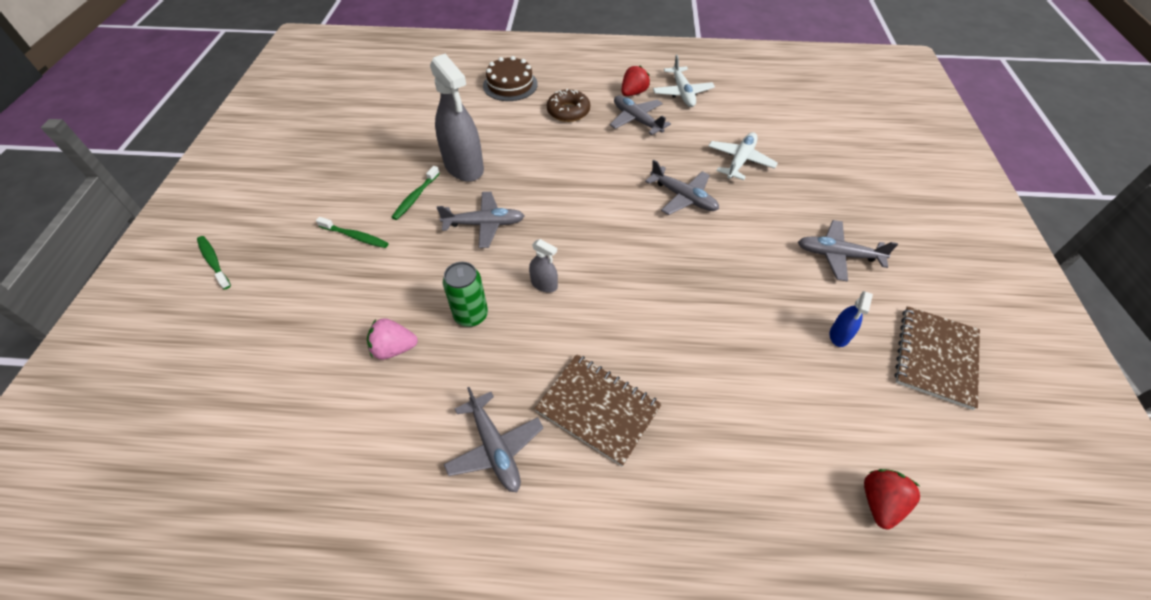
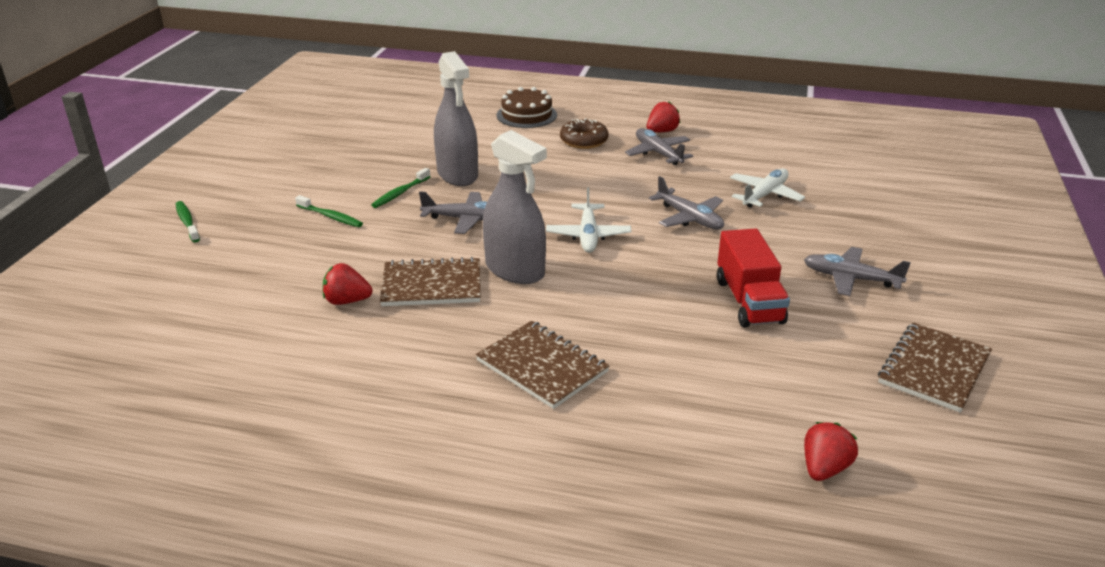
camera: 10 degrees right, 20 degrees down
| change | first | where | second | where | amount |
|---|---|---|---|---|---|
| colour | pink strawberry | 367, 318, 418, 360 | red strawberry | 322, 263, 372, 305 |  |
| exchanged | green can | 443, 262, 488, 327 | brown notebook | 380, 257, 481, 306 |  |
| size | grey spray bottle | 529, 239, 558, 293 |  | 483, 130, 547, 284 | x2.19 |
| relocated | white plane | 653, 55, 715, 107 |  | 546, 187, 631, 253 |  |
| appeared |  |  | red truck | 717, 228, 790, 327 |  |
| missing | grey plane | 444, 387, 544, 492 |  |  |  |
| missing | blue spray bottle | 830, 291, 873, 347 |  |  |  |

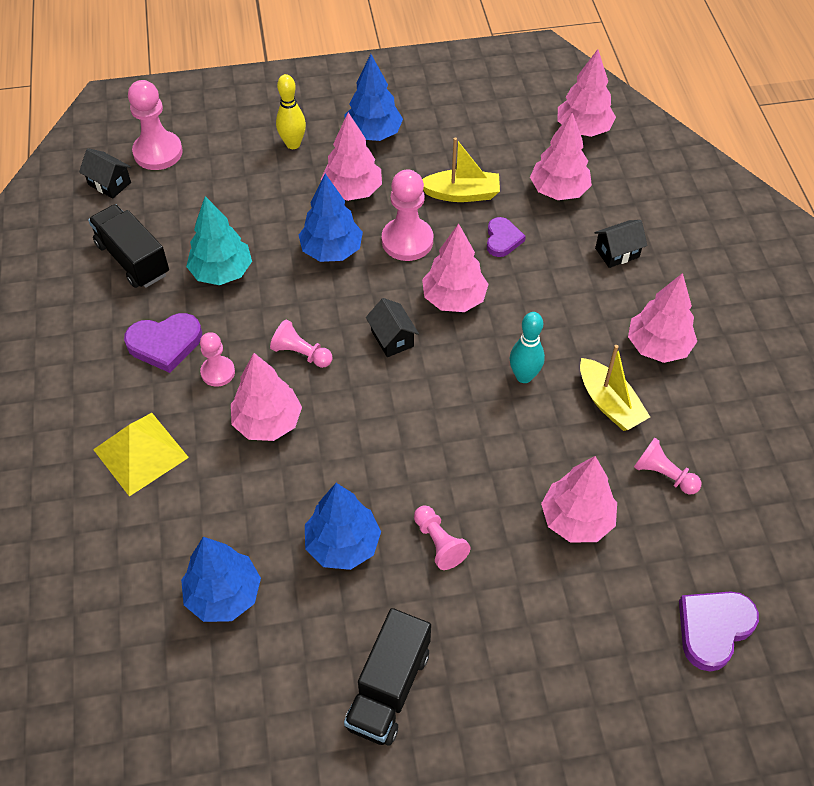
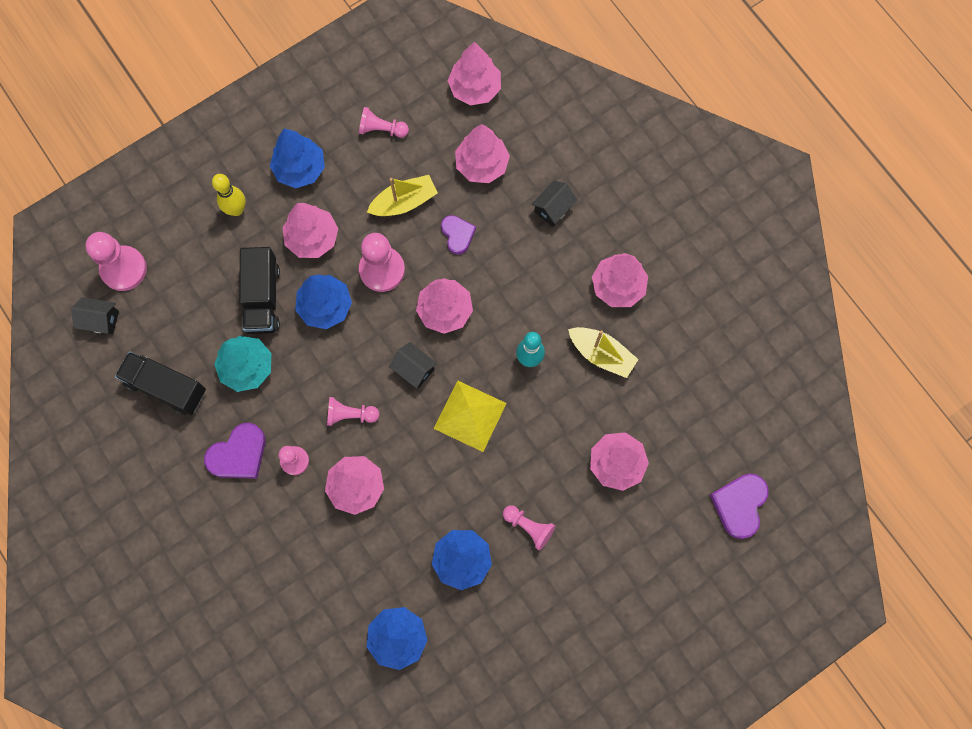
camera: 25 degrees left, 20 degrees up
| change | first | where | second | where | amount |
|---|---|---|---|---|---|
| relocated | black truck | 344, 608, 431, 746 |  | 239, 247, 280, 334 |  |
| relocated | pink pawn | 634, 437, 701, 494 |  | 359, 107, 409, 138 |  |
| relocated | yellow pyramid | 93, 413, 189, 497 |  | 434, 380, 507, 452 |  |

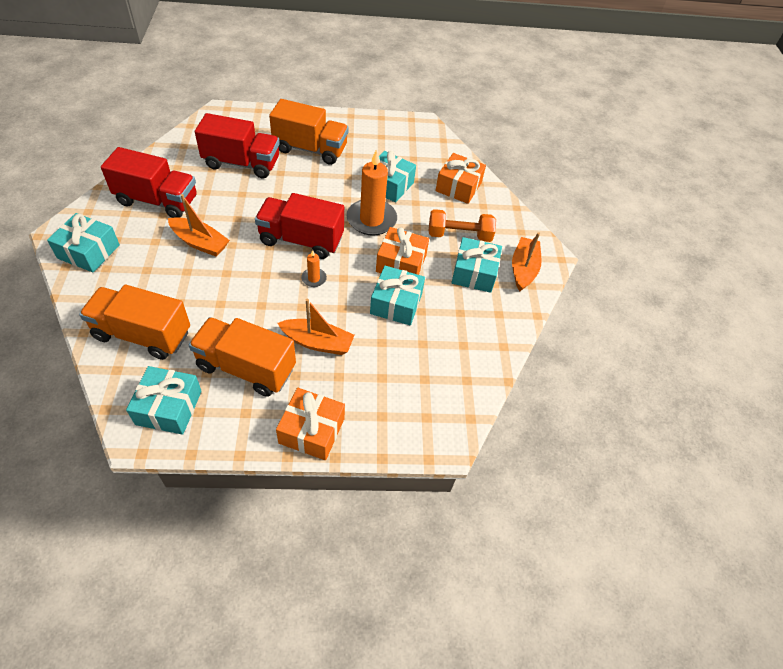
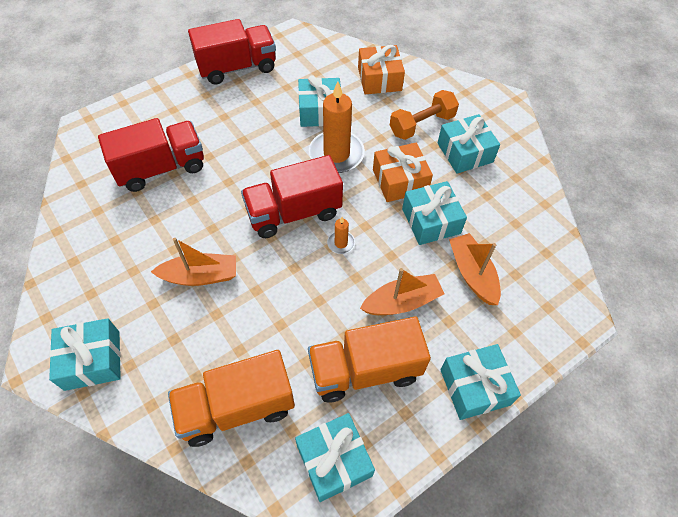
camera: 30 degrees left, 5 degrees up
| change | first | where | second | where | amount |
|---|---|---|---|---|---|
| relocated | red truck | 101, 147, 197, 218 |  | 188, 19, 276, 84 |  |
| colour | orange gift | 276, 388, 345, 460 | turquoise gift | 440, 344, 521, 420 |  |
| relocated | orange boat | 512, 232, 542, 291 |  | 449, 233, 501, 305 |  |
| missing | orange truck | 269, 99, 349, 165 |  |  |  |

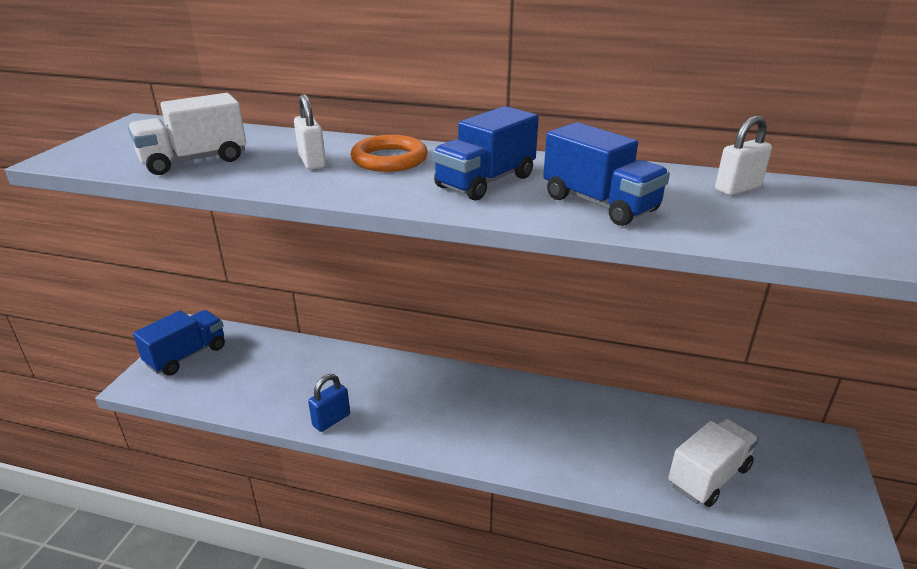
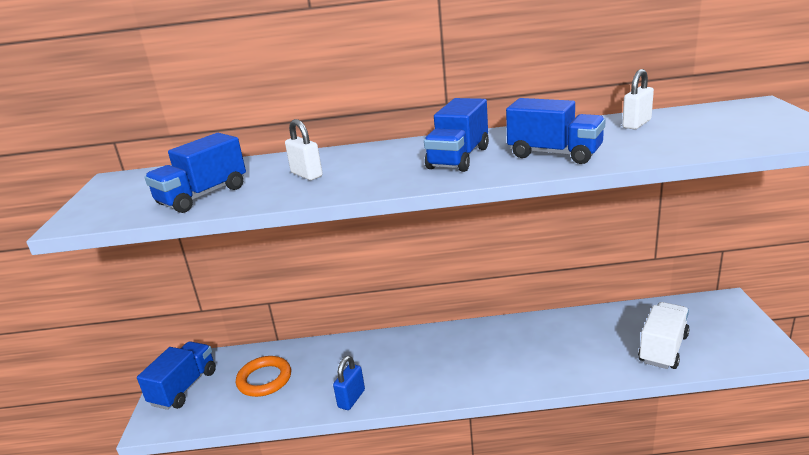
camera: 15 degrees left, 5 degrees down
| change | first | where | second | where | amount |
|---|---|---|---|---|---|
| colour | white truck | 128, 93, 246, 175 | blue truck | 144, 133, 246, 213 |  |
| relocated | orange ring | 350, 135, 428, 172 |  | 236, 356, 291, 397 |  |

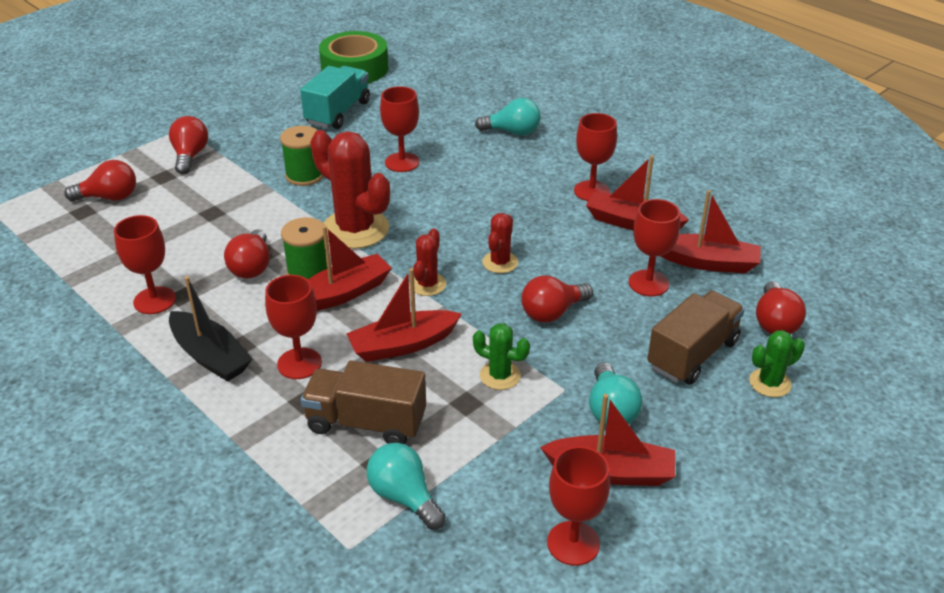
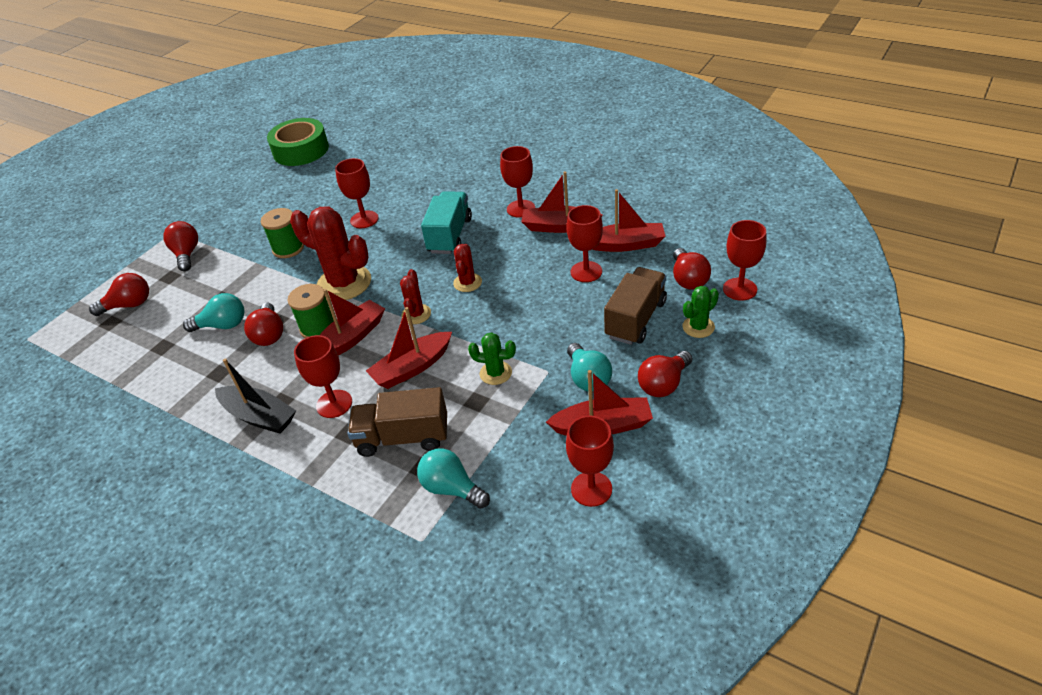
camera: 10 degrees left, 5 degrees up
| change | first | where | second | where | amount |
|---|---|---|---|---|---|
| relocated | turquoise light bulb | 475, 98, 541, 136 |  | 183, 293, 244, 332 |  |
| relocated | turquoise truck | 300, 66, 370, 129 |  | 421, 191, 472, 254 |  |
| relocated | red light bulb | 521, 275, 593, 323 |  | 638, 351, 692, 397 |  |
| relocated | red goblet | 114, 215, 176, 314 |  | 723, 220, 766, 301 |  |

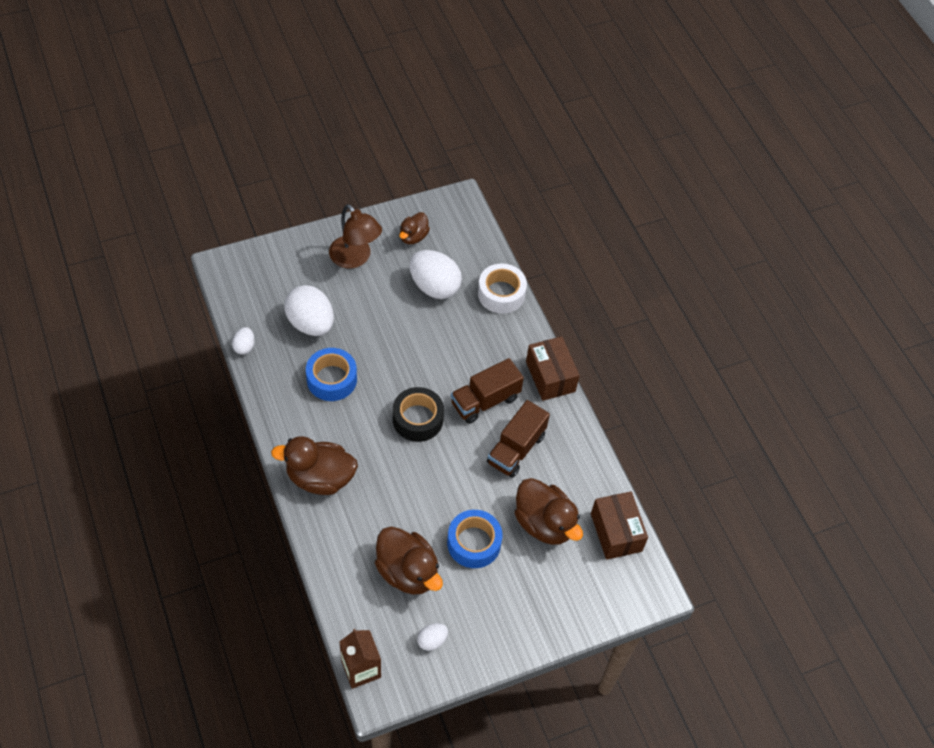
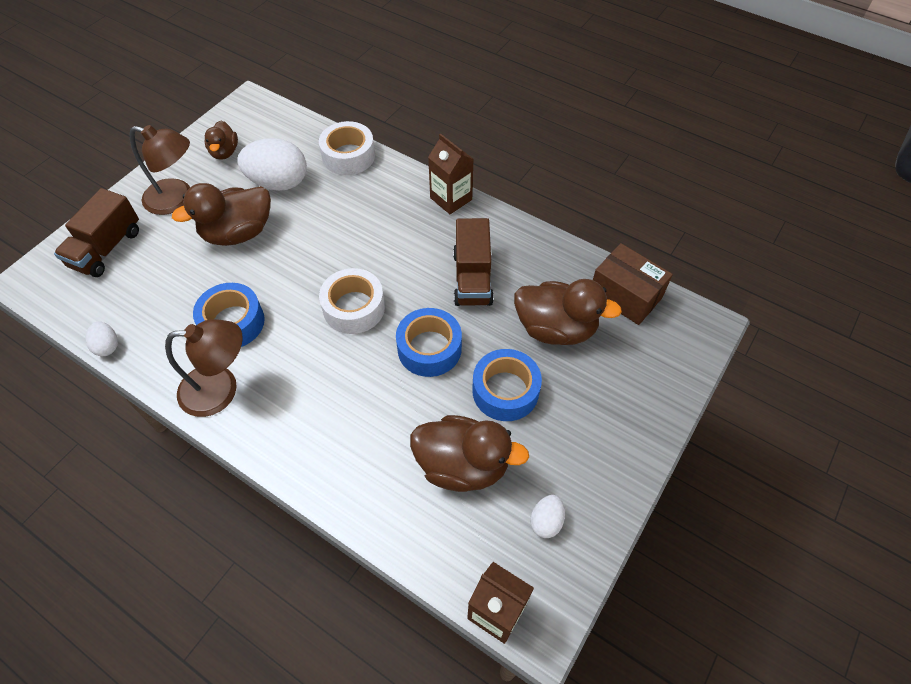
camera: 30 degrees left, 0 degrees up
| change | first | where | second | where | amount |
|---|---|---|---|---|---|
| relocated | brown truck | 451, 358, 524, 424 |  | 54, 188, 139, 277 |  |
| appeared |  |  | brown lamp | 165, 319, 243, 417 |  |
| relocated | brown duck | 271, 436, 358, 495 |  | 172, 183, 271, 246 |  |
| colour | black tape | 393, 387, 444, 442 | white tape | 319, 268, 385, 334 |  |
| appeared |  |  | blue tape | 396, 308, 462, 377 |  |
| exchanged | brown box | 526, 336, 580, 401 | brown carton | 428, 133, 473, 214 |  |
| missing | white egg | 284, 285, 334, 336 |  |  |  |

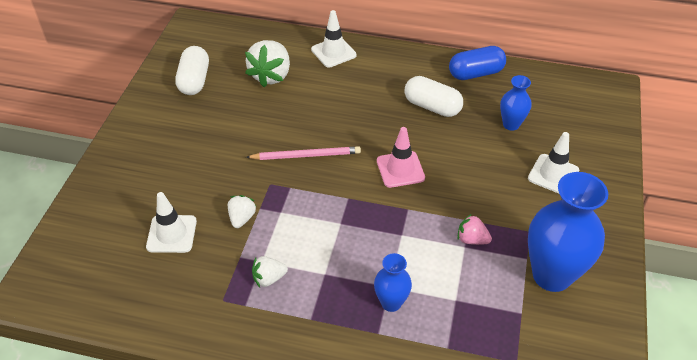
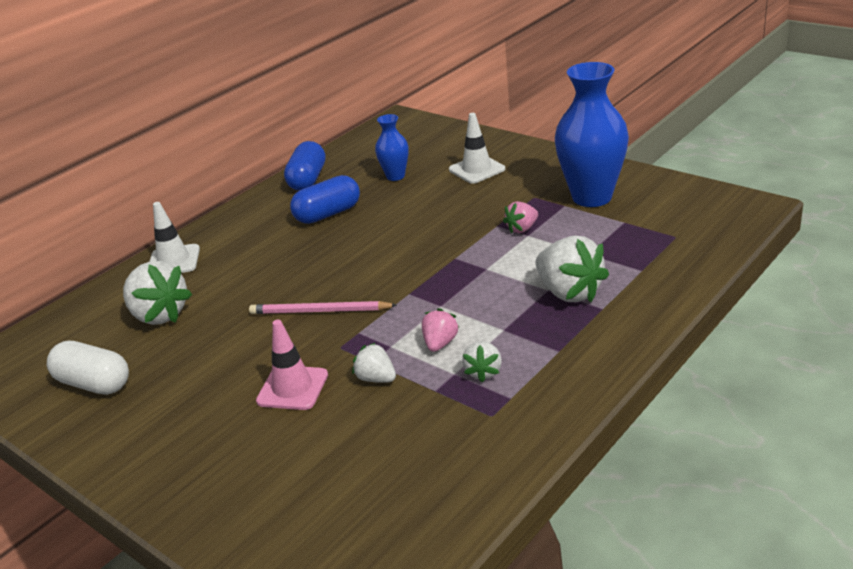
camera: 60 degrees left, 15 degrees down
| change | first | where | second | where | amount |
|---|---|---|---|---|---|
| spun | pink pencil | 246, 146, 361, 160 |  | 249, 301, 397, 314 | 105 degrees counterclockwise |
| relocated | pink traffic cone | 377, 127, 425, 188 |  | 256, 320, 328, 410 |  |
| colour | white capsule | 405, 76, 463, 117 | blue capsule | 290, 175, 360, 224 |  |
| appeared |  |  | pink strawberry | 422, 308, 459, 352 |  |
| exchanged | blue vase | 374, 253, 412, 312 | white strawberry | 535, 235, 609, 302 |  |
| missing | white traffic cone | 146, 192, 197, 253 |  |  |  |

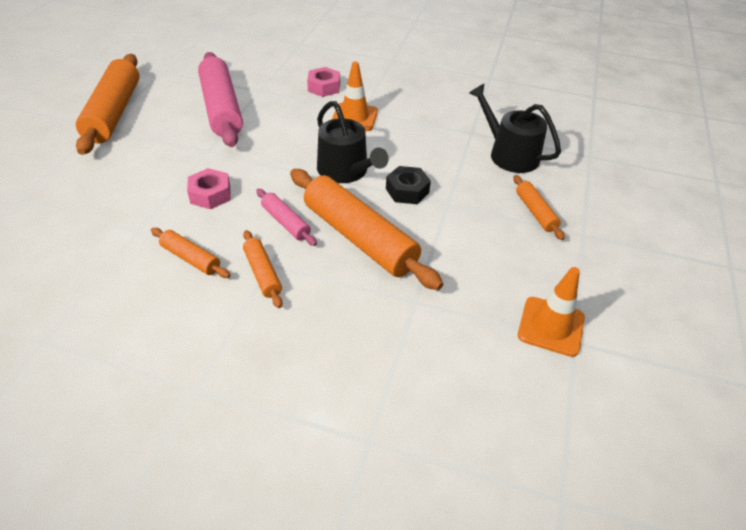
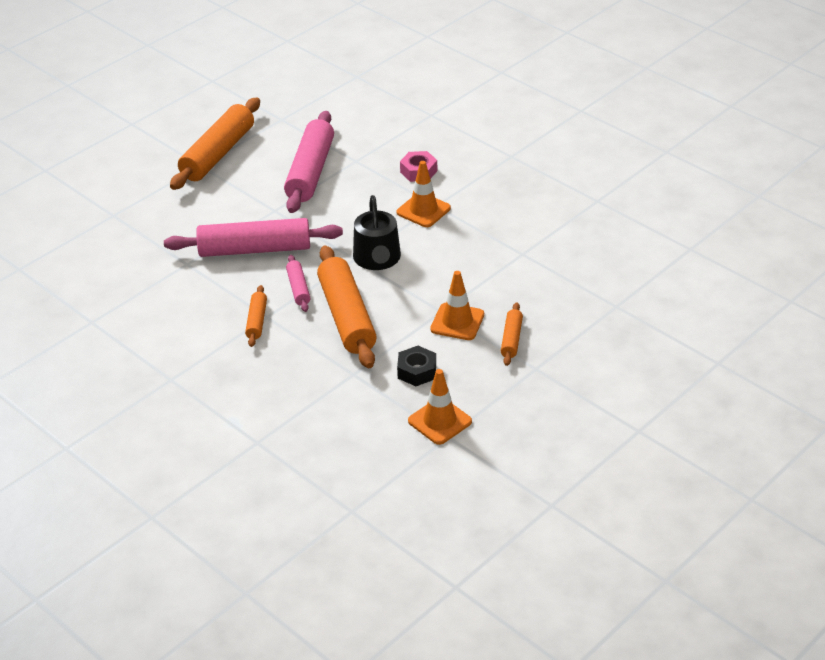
camera: 30 degrees right, 5 degrees down
| change | first | where | second | where | amount |
|---|---|---|---|---|---|
| exchanged | pink nut | 187, 168, 231, 209 | pink rolling pin | 164, 218, 343, 257 |  |
| relocated | black nut | 386, 166, 431, 204 |  | 397, 346, 436, 386 |  |
| appeared |  |  | orange traffic cone | 430, 271, 484, 340 |  |
| missing | orange rolling pin | 151, 228, 230, 278 |  |  |  |
| missing | black watering can | 469, 83, 561, 173 |  |  |  |

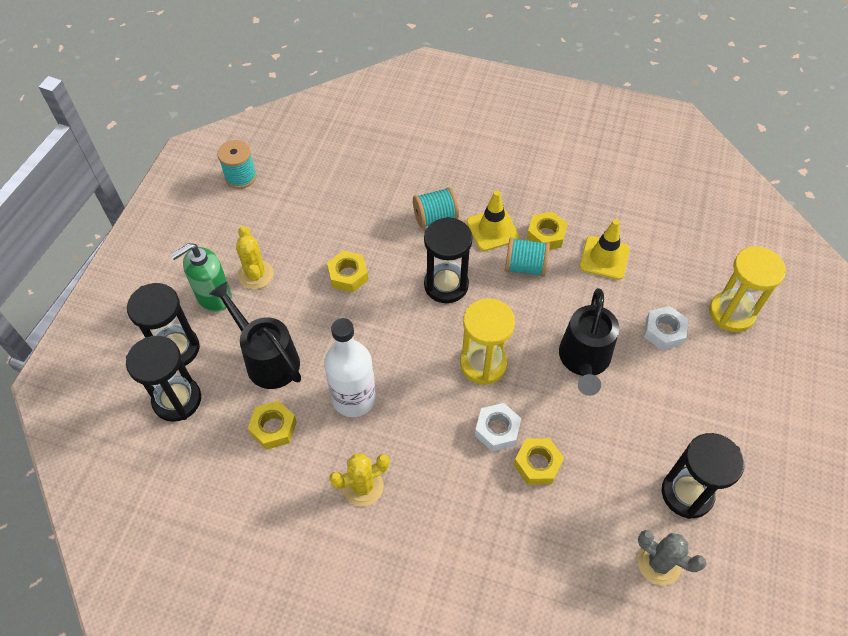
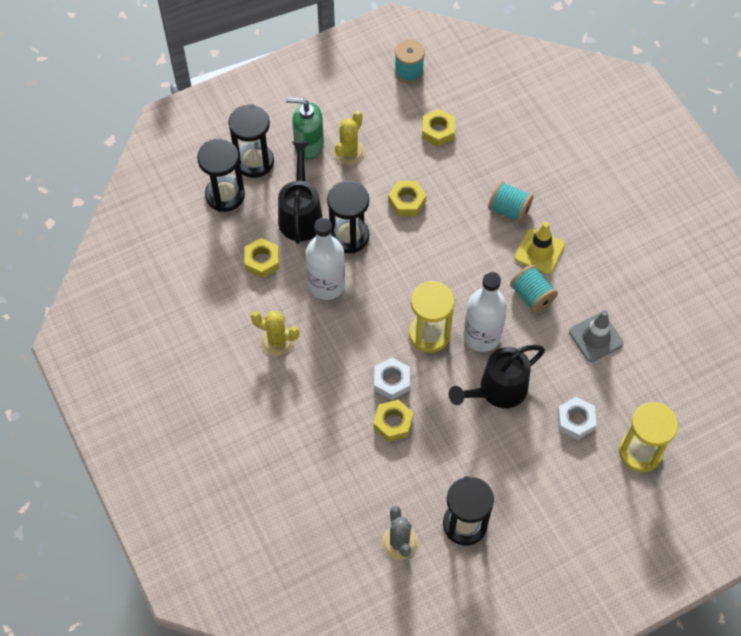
camera: 45 degrees right, 5 degrees up
| change | first | where | second | where | amount |
|---|---|---|---|---|---|
| relocated | black hourglass | 424, 217, 473, 303 |  | 327, 181, 369, 253 |  |
| relocated | yellow nut | 527, 211, 568, 250 |  | 422, 109, 455, 146 |  |
| appeared |  |  | white bottle | 464, 272, 507, 352 |  |
| colour | yellow traffic cone | 580, 219, 630, 280 | grey traffic cone | 569, 310, 623, 362 |  |

